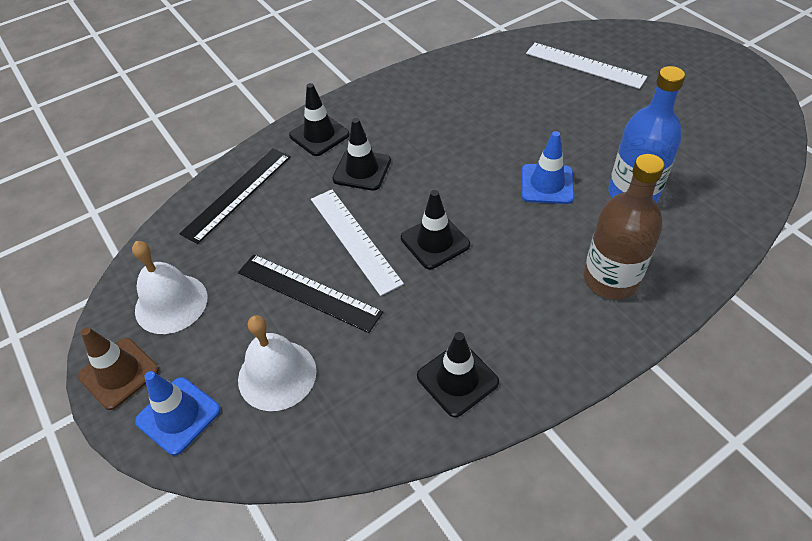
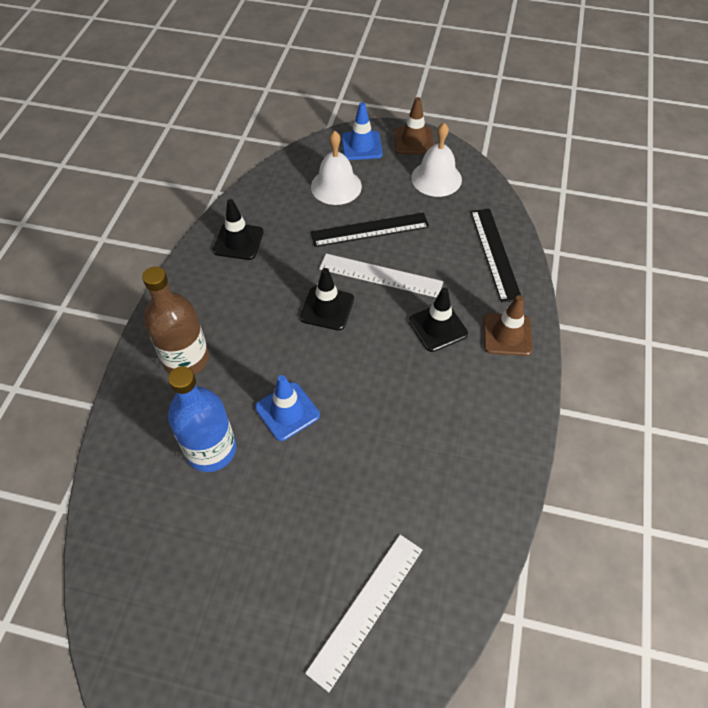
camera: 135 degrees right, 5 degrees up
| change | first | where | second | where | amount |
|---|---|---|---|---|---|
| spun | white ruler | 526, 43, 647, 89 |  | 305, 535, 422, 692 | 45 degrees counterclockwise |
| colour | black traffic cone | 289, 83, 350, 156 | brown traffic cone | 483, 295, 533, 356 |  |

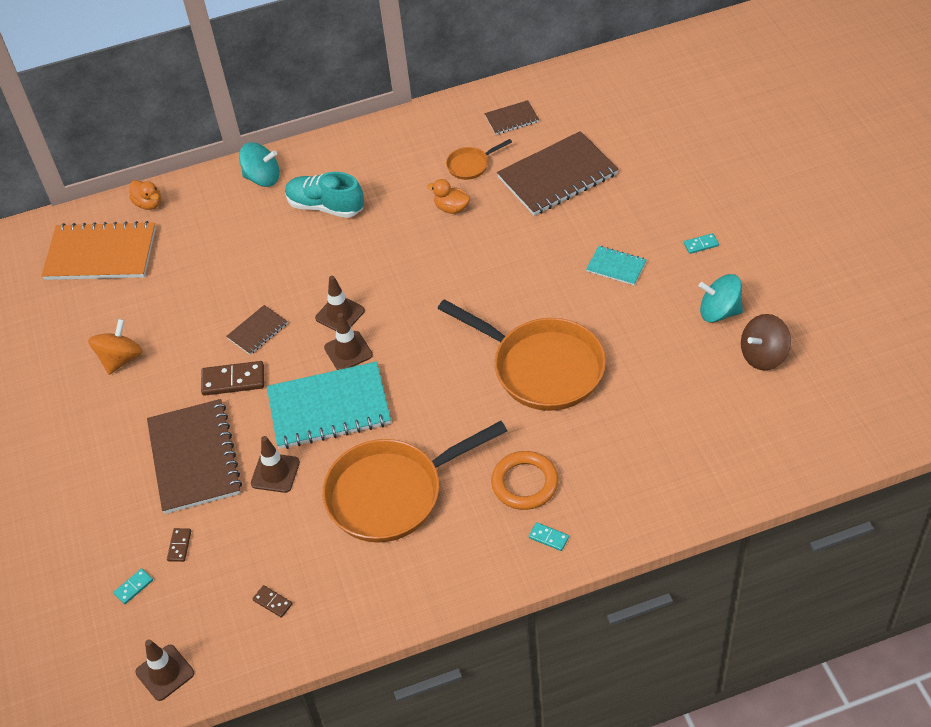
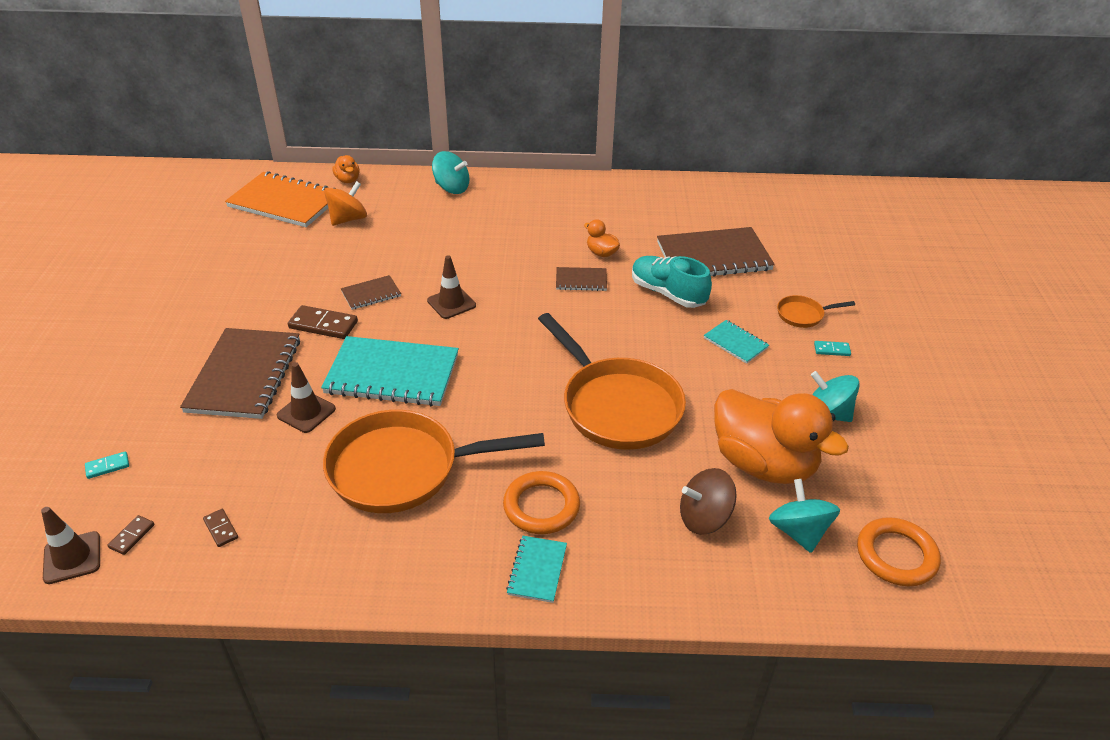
camera: 15 degrees right, 10 degrees down
| change | first | where | second | where | amount |
|---|---|---|---|---|---|
| relocated | brown domino | 167, 528, 191, 562 |  | 107, 515, 155, 555 |  |
| relocated | orange spinning top | 88, 319, 143, 375 |  | 324, 181, 367, 226 |  |
| exchanged | turquoise domino | 529, 522, 569, 551 | turquoise notebook | 506, 536, 567, 603 |  |
| relocated | brown notebook | 484, 100, 539, 135 |  | 556, 267, 607, 291 |  |
| relocated | turquoise shoe | 285, 172, 364, 218 |  | 632, 256, 712, 308 |  |
| relocated | brown spinning top | 741, 314, 791, 370 |  | 680, 468, 737, 535 |  |
| appeared |  |  | orange duck | 714, 389, 849, 484 |  |
| appeared |  |  | turquoise spinning top | 769, 479, 840, 553 |  |
| relocated | orange pan | 446, 139, 512, 180 |  | 777, 295, 855, 328 |  |
| appeared |  |  | orange ring | 857, 517, 941, 586 |  |
| missing | brown traffic cone | 324, 313, 373, 370 |  |  |  |

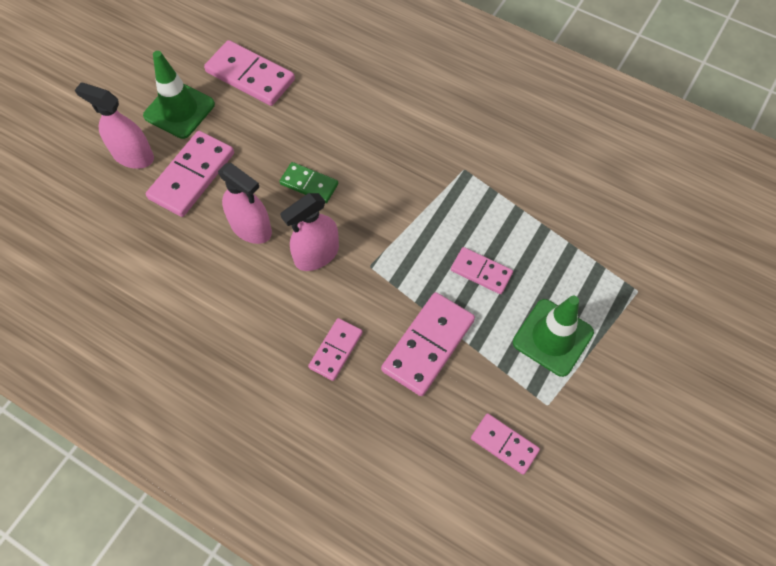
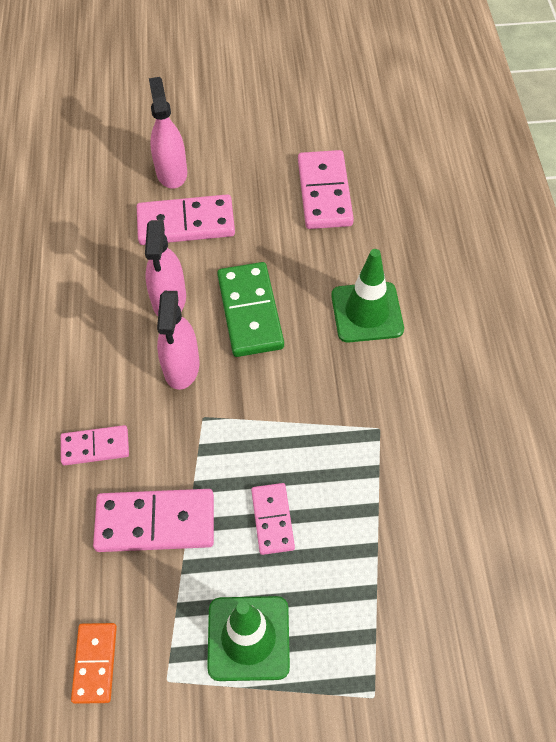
camera: 55 degrees right, 5 degrees down
| change | first | where | second | where | amount |
|---|---|---|---|---|---|
| colour | pink domino | 471, 413, 540, 475 | orange domino | 71, 623, 117, 704 |  |
| spun | pink spray bottle | 280, 193, 339, 271 |  | 157, 291, 199, 390 | 105 degrees counterclockwise |
| size | green domino | 279, 162, 338, 203 |  | 217, 262, 284, 357 | x1.68 |
| relocated | green traffic cone | 143, 51, 215, 139 |  | 331, 249, 404, 343 |  |

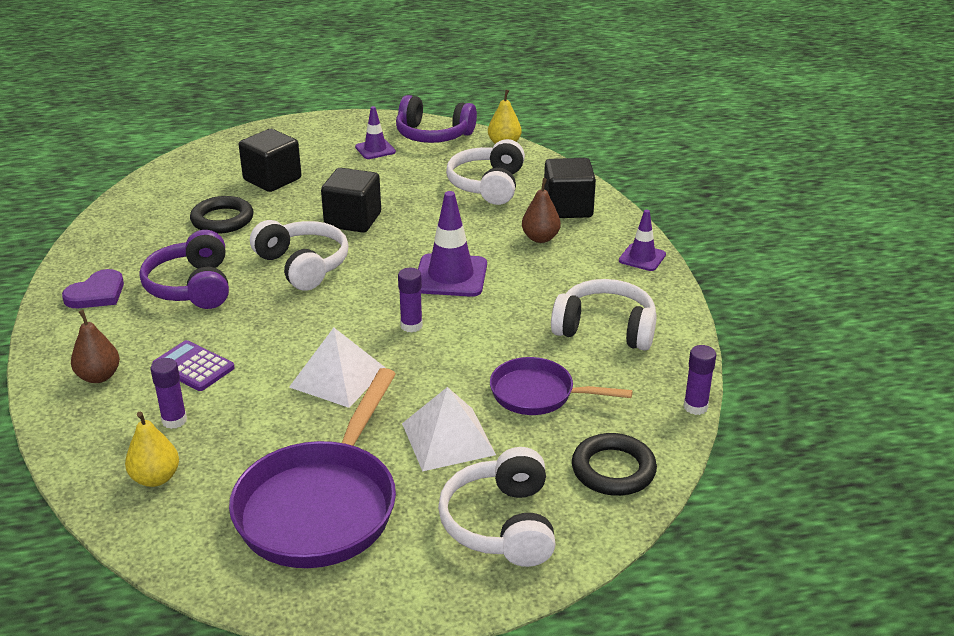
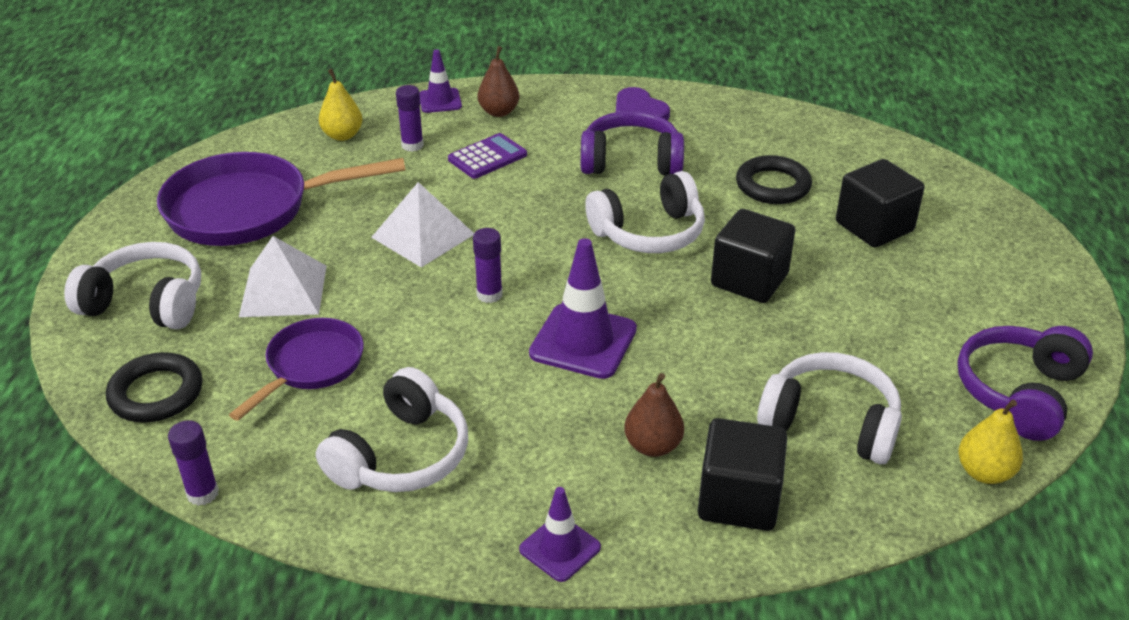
camera: 105 degrees right, 5 degrees up
| change | first | where | second | where | amount |
|---|---|---|---|---|---|
| spun | purple pan | 229, 368, 396, 568 |  | 157, 152, 405, 246 | 45 degrees counterclockwise |
| relocated | purple traffic cone | 355, 106, 396, 159 |  | 419, 49, 462, 113 |  |

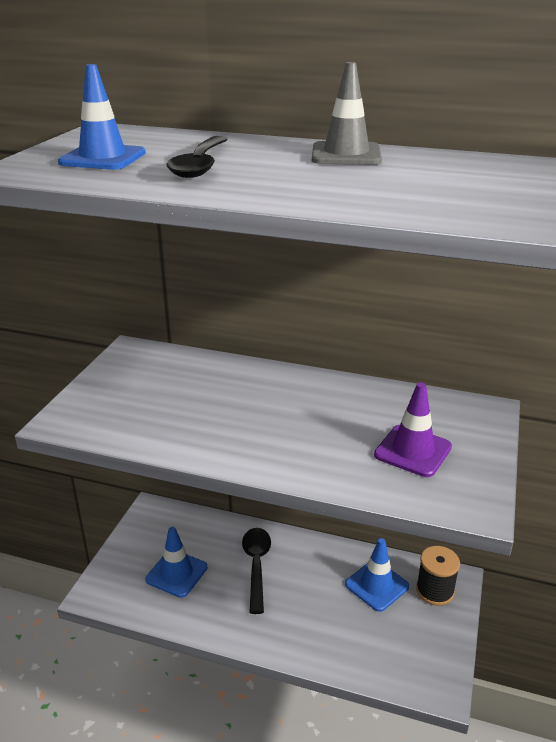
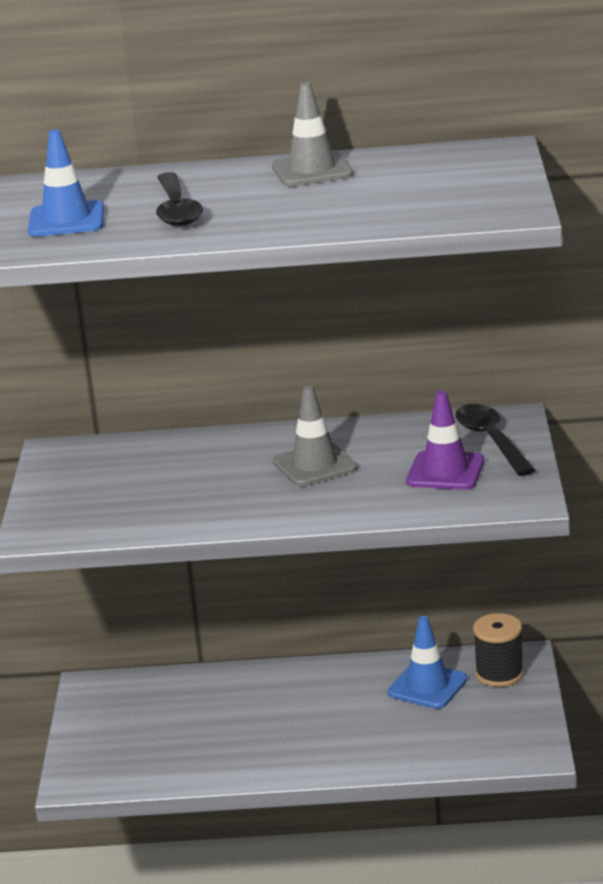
camera: 15 degrees left, 5 degrees down
| change | first | where | second | where | amount |
|---|---|---|---|---|---|
| appeared |  |  | grey traffic cone | 273, 386, 357, 486 |  |
| relocated | black spoon | 242, 528, 271, 614 |  | 455, 404, 536, 476 |  |
| missing | blue traffic cone | 145, 527, 207, 598 |  |  |  |

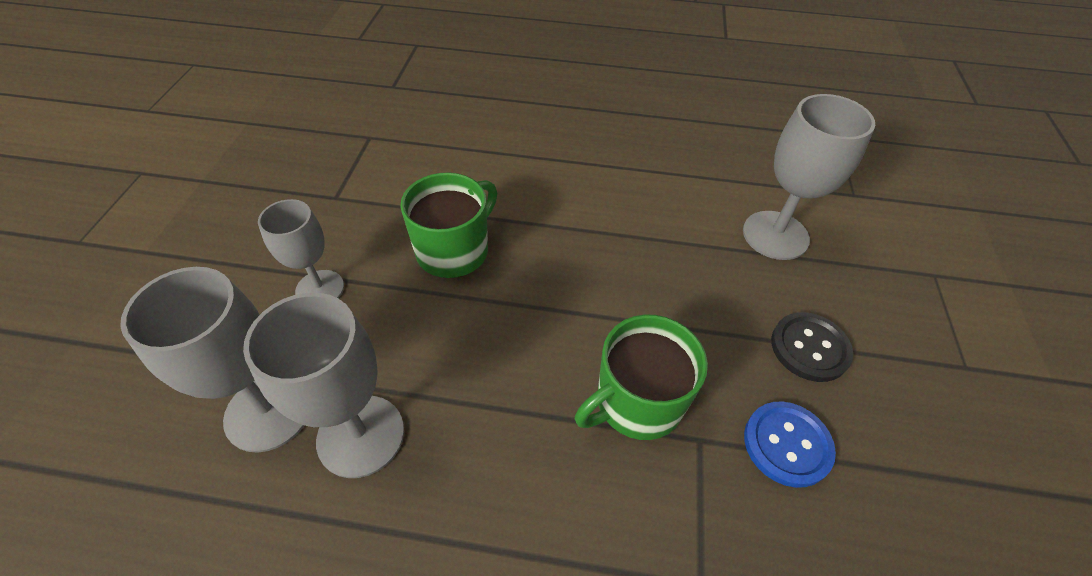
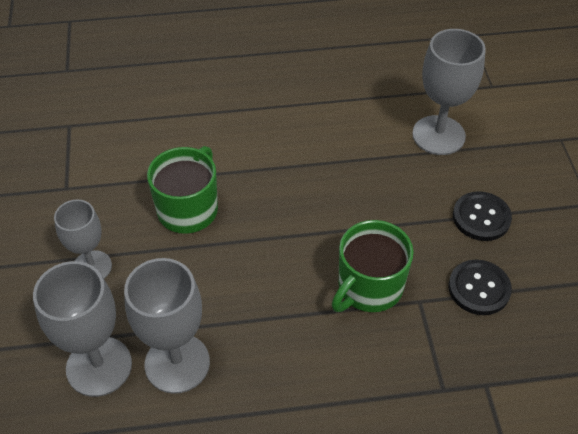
camera: 15 degrees left, 0 degrees up
| change | first | where | second | where | amount |
|---|---|---|---|---|---|
| colour | blue button | 744, 401, 836, 488 | black button | 449, 260, 512, 315 |  |

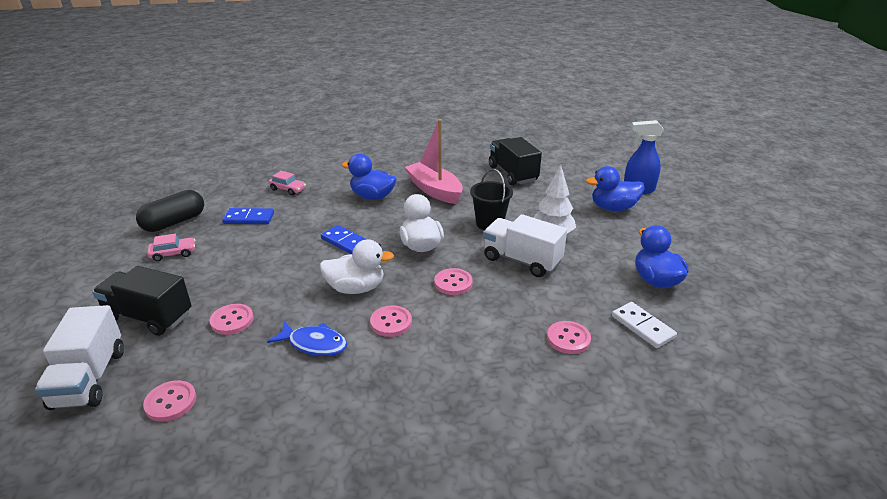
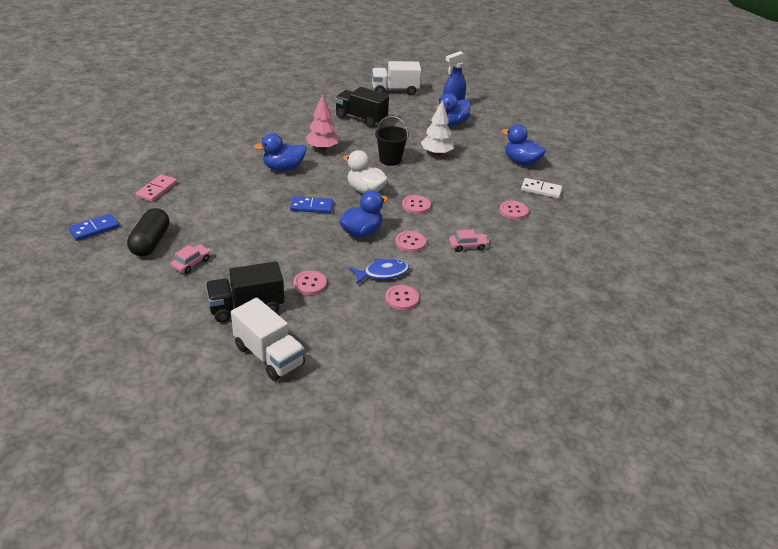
camera: 40 degrees left, 5 degrees up
| change | first | where | second | where | amount |
|---|---|---|---|---|---|
| relocated | blue domino | 222, 208, 274, 224 |  | 68, 214, 119, 241 |  |
| appeared |  |  | pink domino | 136, 174, 177, 202 |  |
| exchanged | pink boat | 405, 119, 463, 204 | pink tree | 306, 94, 339, 151 |  |
| colour | white duck | 319, 239, 394, 294 | blue duck | 339, 191, 388, 238 |  |
| relocated | white truck | 483, 214, 567, 277 |  | 372, 61, 421, 95 |  |
| relocated | pink button | 143, 380, 196, 422 |  | 385, 285, 419, 310 |  |
| relocated | pink car | 269, 171, 306, 196 |  | 449, 229, 489, 252 |  |

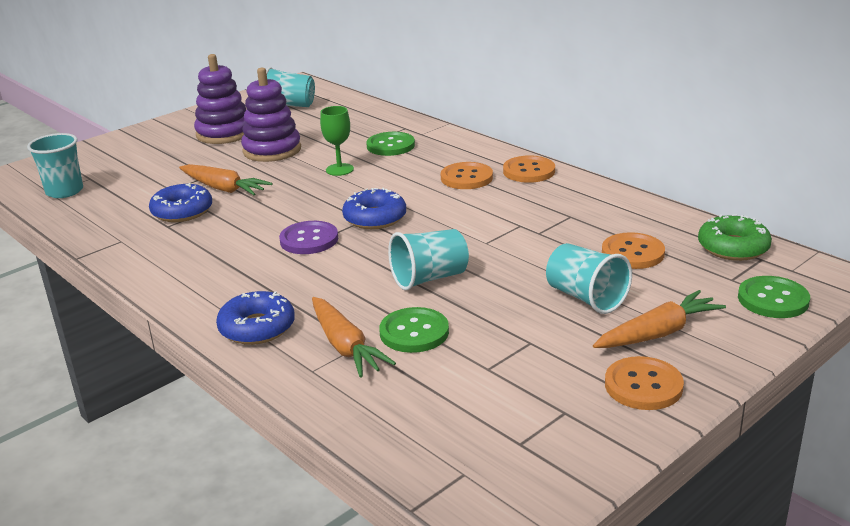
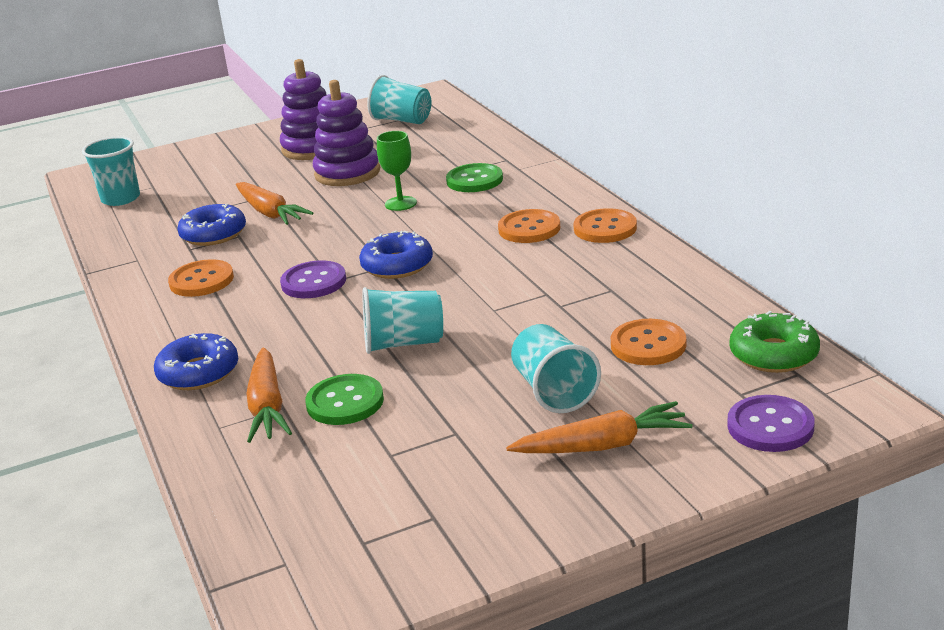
camera: 20 degrees right, 0 degrees up
| change | first | where | second | where | amount |
|---|---|---|---|---|---|
| relocated | orange button | 605, 356, 684, 410 |  | 168, 259, 234, 297 |  |
| colour | green button | 738, 276, 810, 318 | purple button | 727, 395, 815, 452 |  |

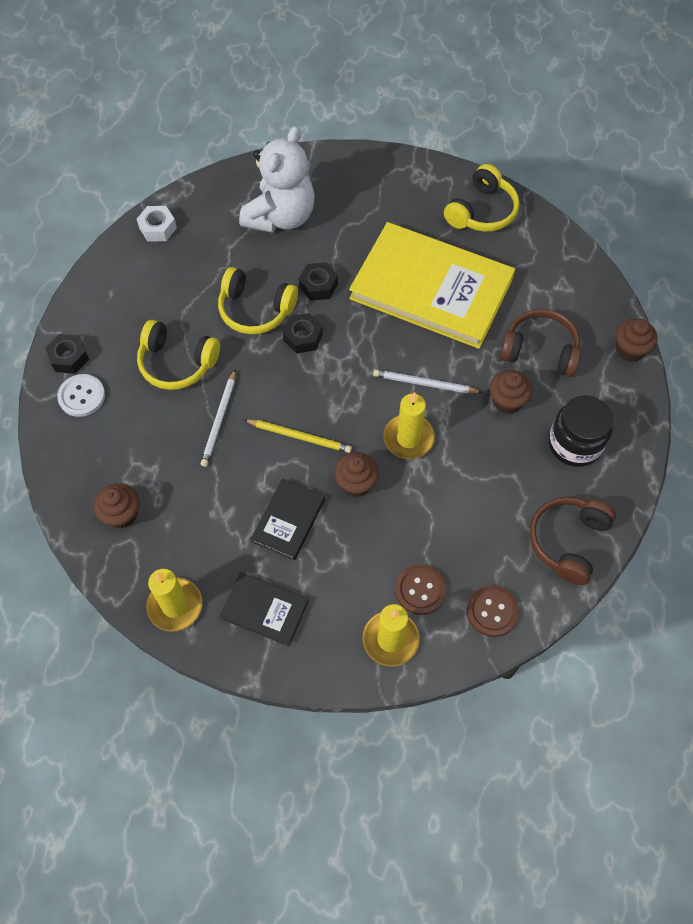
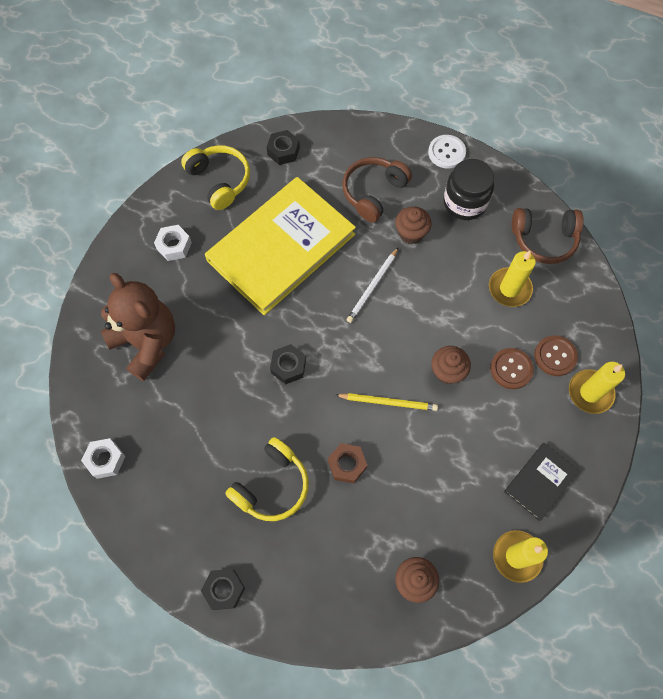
camera: 70 degrees left, 5 degrees up
| change | first | where | second | where | amount |
|---|---|---|---|---|---|
| colour | white teddy bear | 239, 126, 315, 233 | brown teddy bear | 101, 273, 175, 381 |  |
| appeared |  |  | white nut | 154, 225, 192, 261 |  |
| relocated | black nut | 299, 262, 338, 301 |  | 267, 130, 300, 165 |  |
| exchanged | white pencil | 200, 369, 236, 467 | brown nut | 328, 443, 367, 483 |  |
| spun | yellow pencil | 244, 419, 352, 453 |  | 336, 393, 438, 411 | 60 degrees clockwise |
| relocated | white button | 57, 374, 105, 417 |  | 428, 135, 466, 168 |  |
| relocated | yellow candle | 383, 392, 435, 459 |  | 489, 251, 536, 307 |  |
| relocated | brown button | 467, 585, 519, 637 |  | 490, 348, 534, 389 |  |
| spun | brown headphones | 530, 497, 616, 585 |  | 512, 208, 584, 264 | 45 degrees counterclockwise |
| missing | yellow headphones | 218, 267, 298, 334 |  |  |  |
| missing | black book | 251, 479, 325, 560 |  |  |  |
| missing | brown cupcake | 615, 319, 658, 362 |  |  |  |

